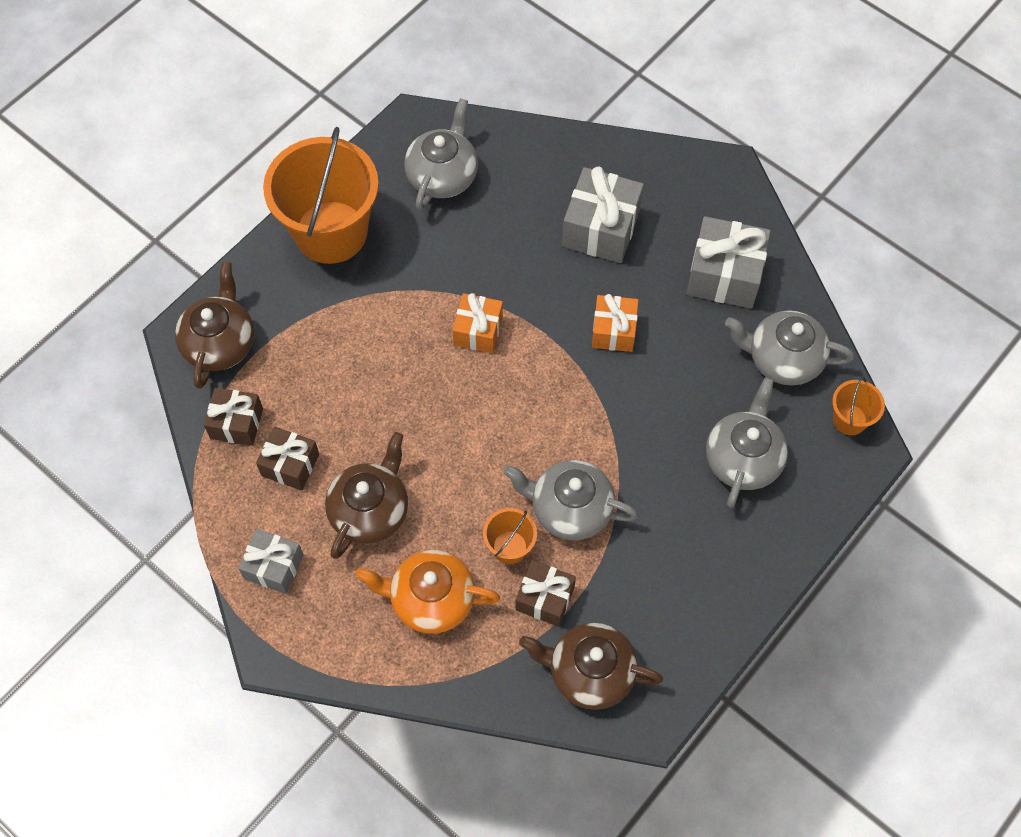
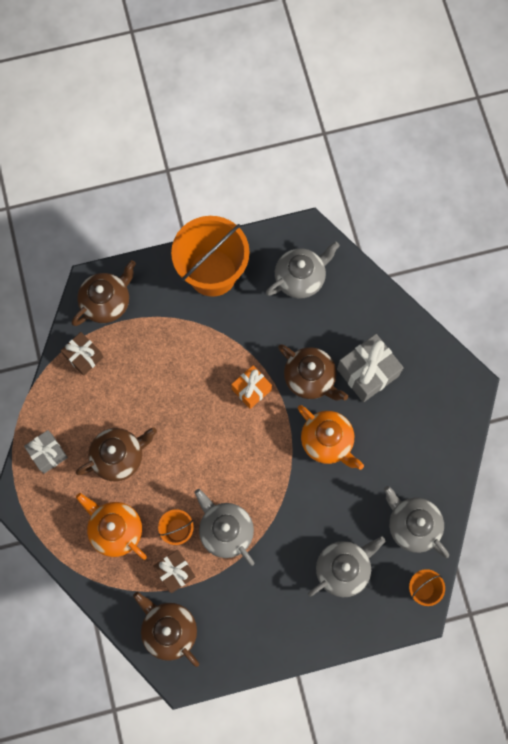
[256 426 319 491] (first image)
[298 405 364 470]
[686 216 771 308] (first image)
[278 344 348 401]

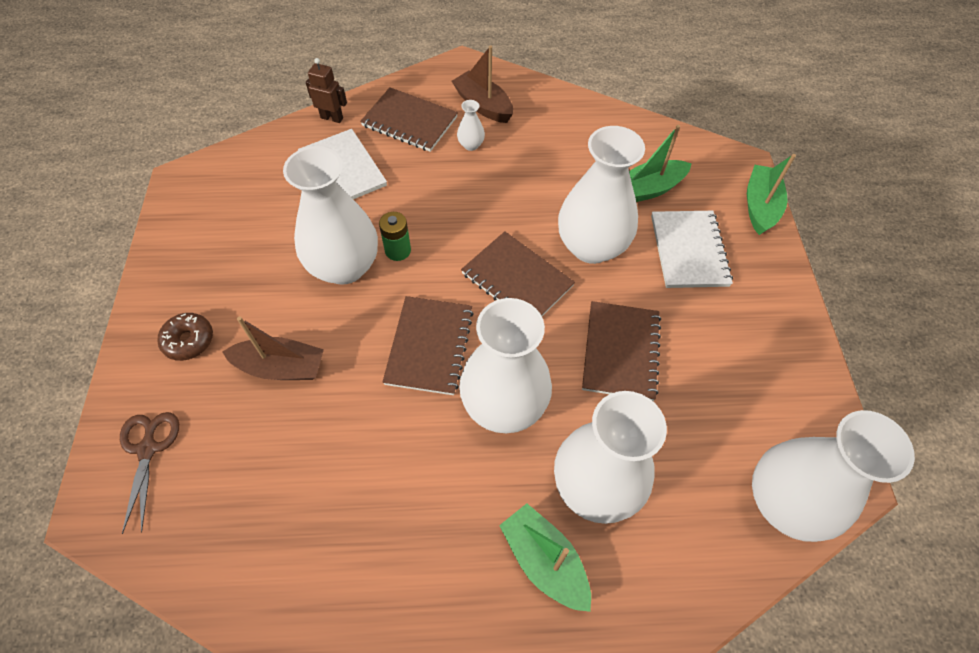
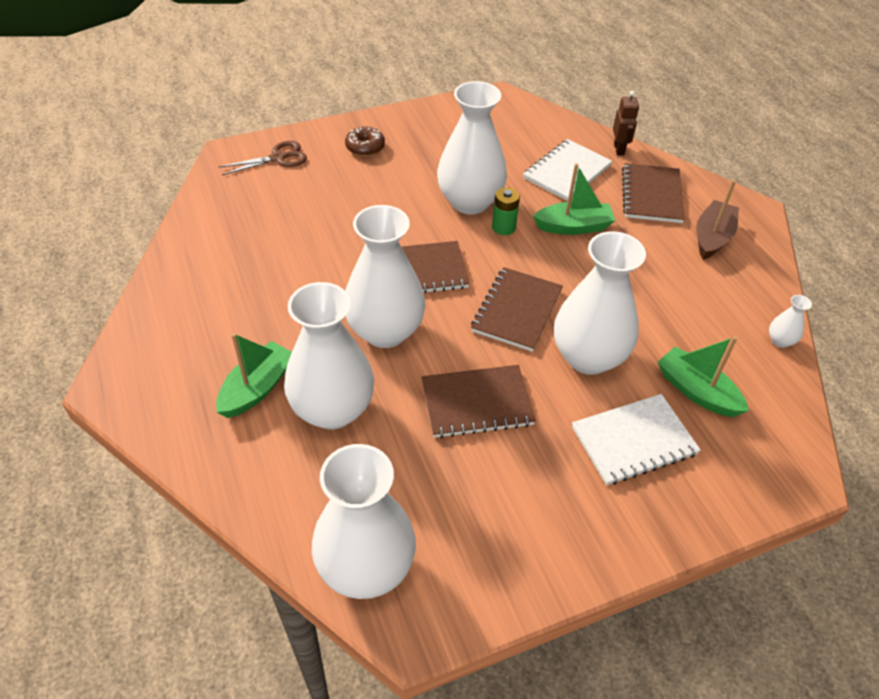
[222 316 324 380] (first image)
[769 295 812 348]
[533 163 616 235]

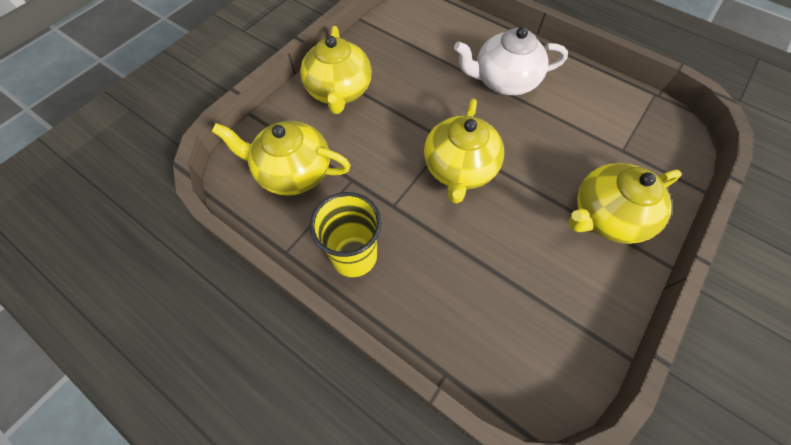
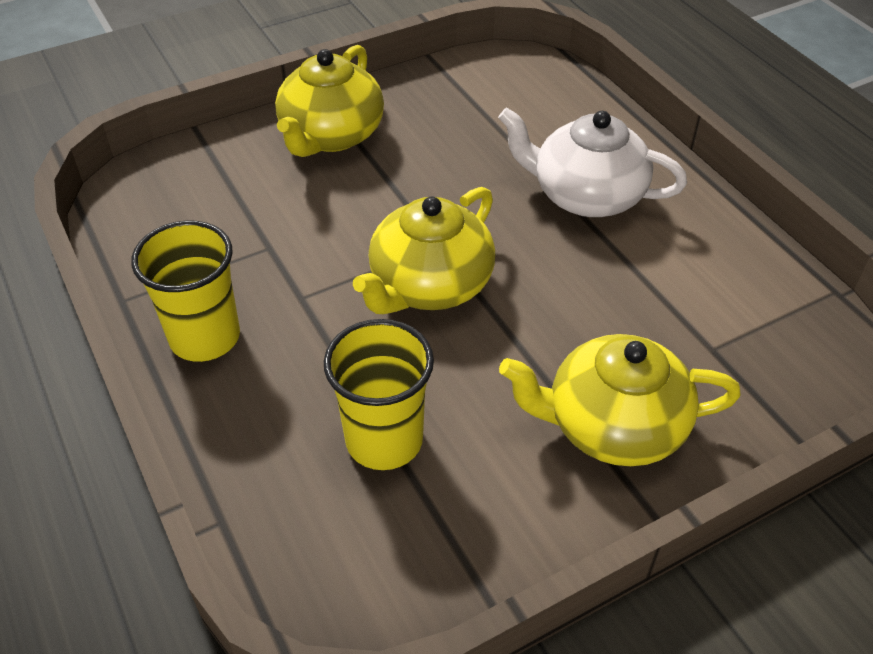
[212 121 351 196] (first image)
[324 319 434 470]

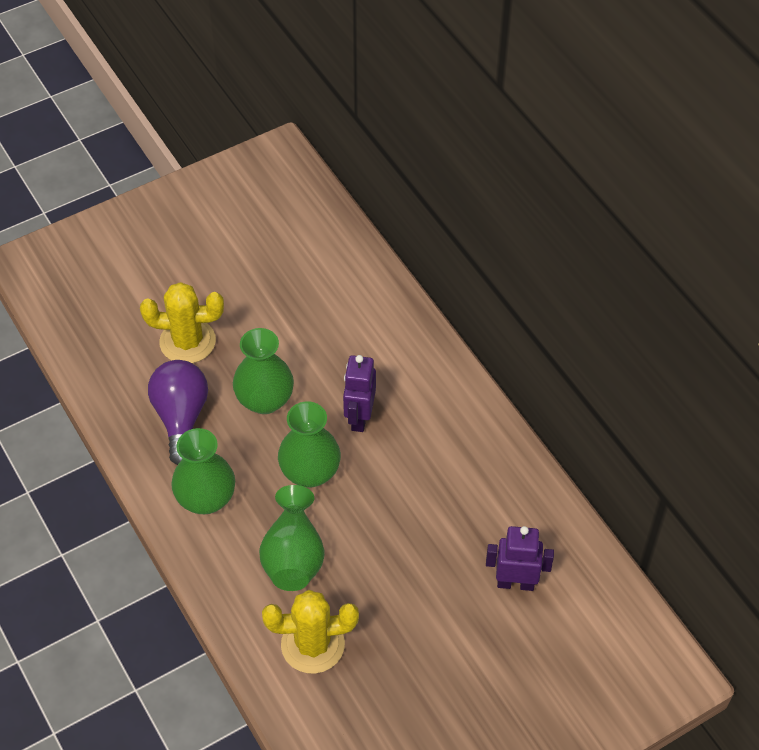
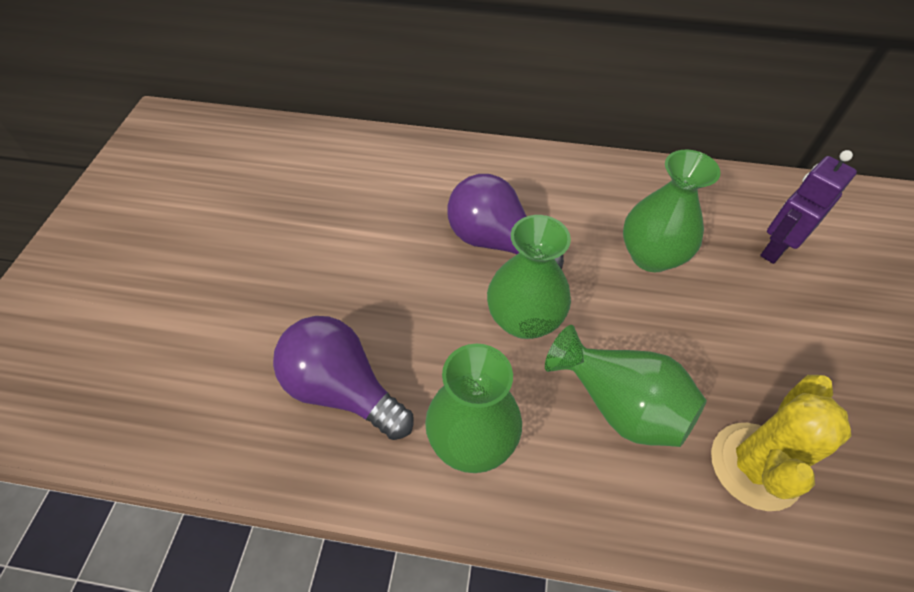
[140 282 224 363] (first image)
[623 149 721 272]
[447 174 564 270]

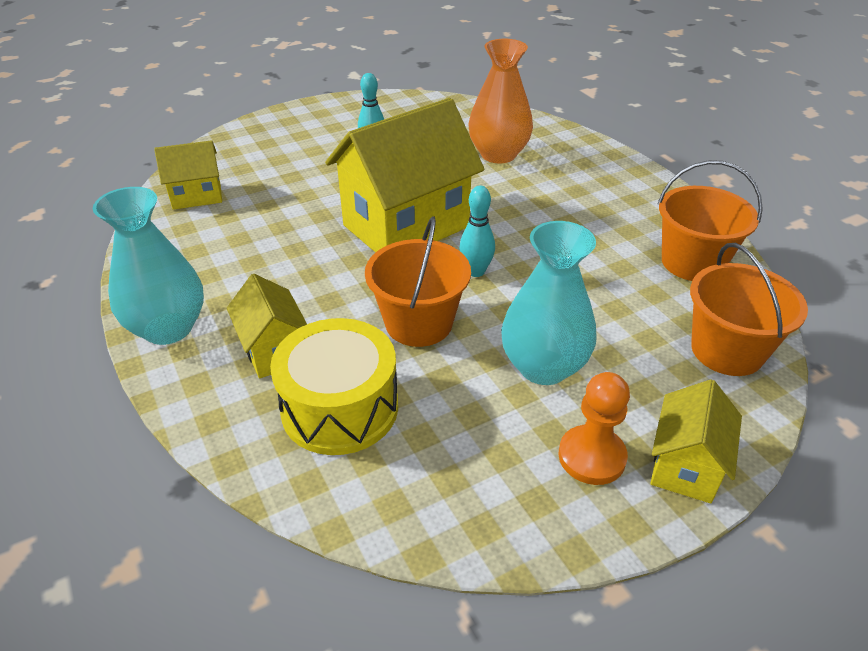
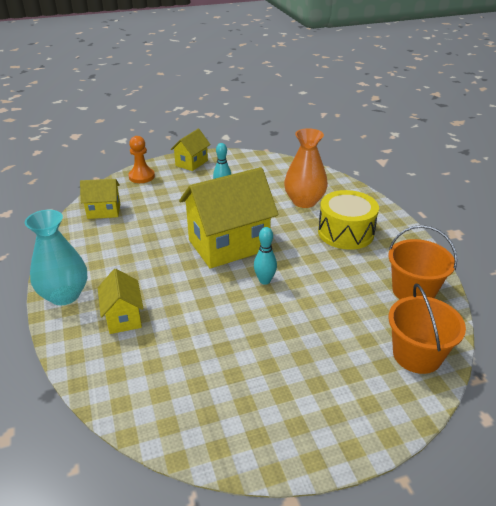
[318 190 379 250]
[365 216 471 347] (first image)
[501 221 597 385] (first image)
[128 136 155 183]
[171 129 211 171]

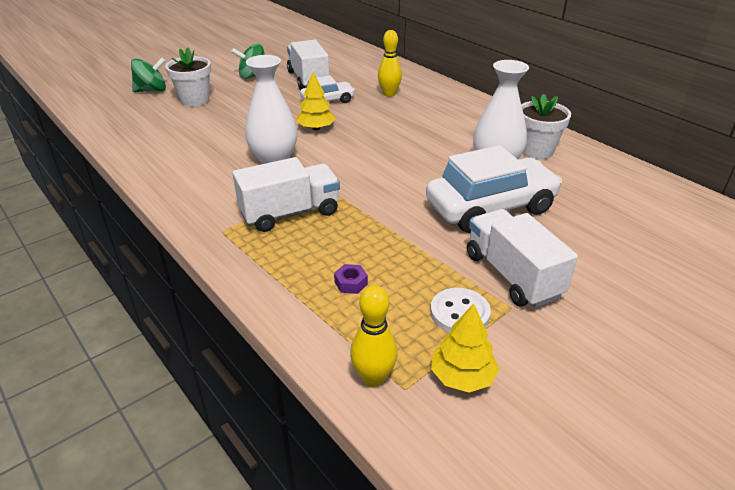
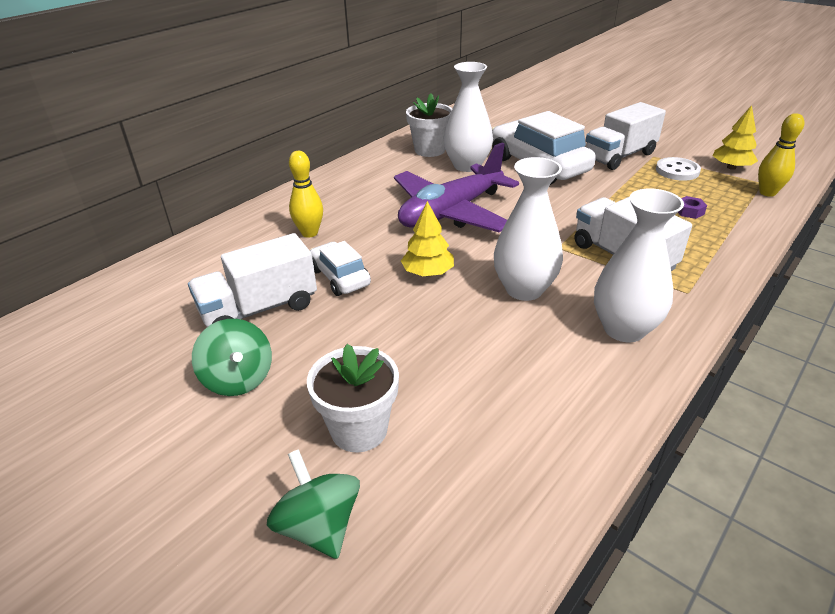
[394 143 519 232]
[594 189 684 342]

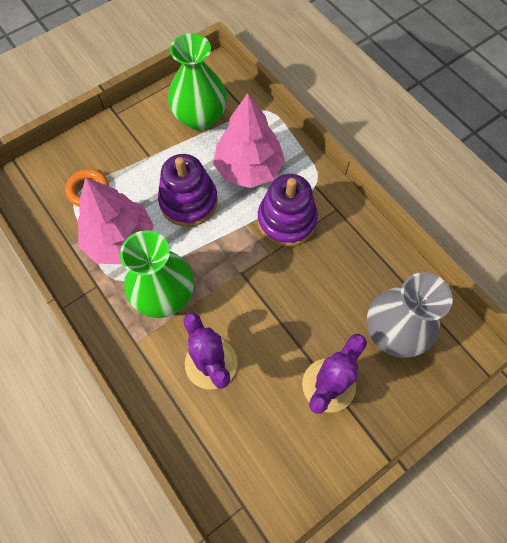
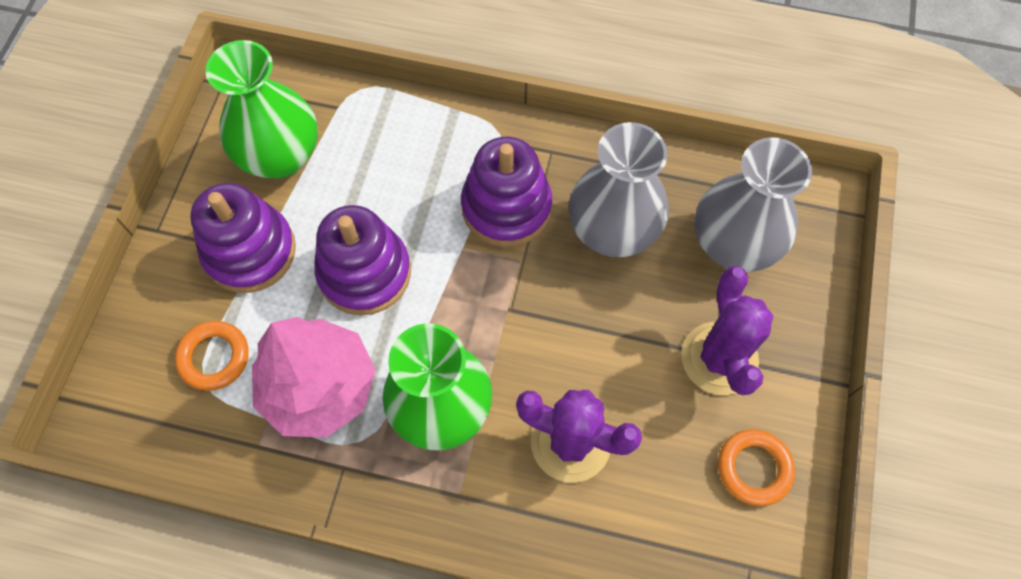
[213 93 285 188] (first image)
[190 183 296 293]
[569 122 669 257]
[718 429 795 506]

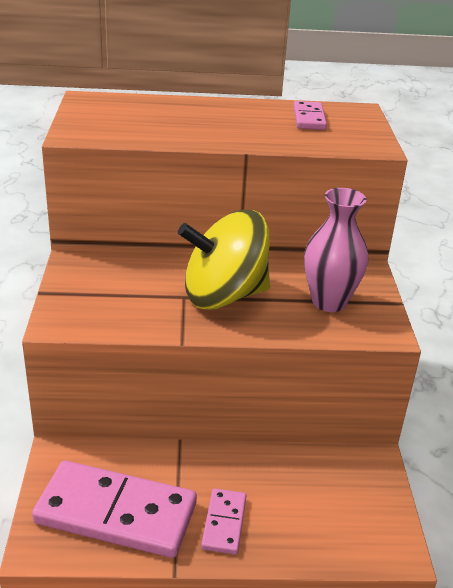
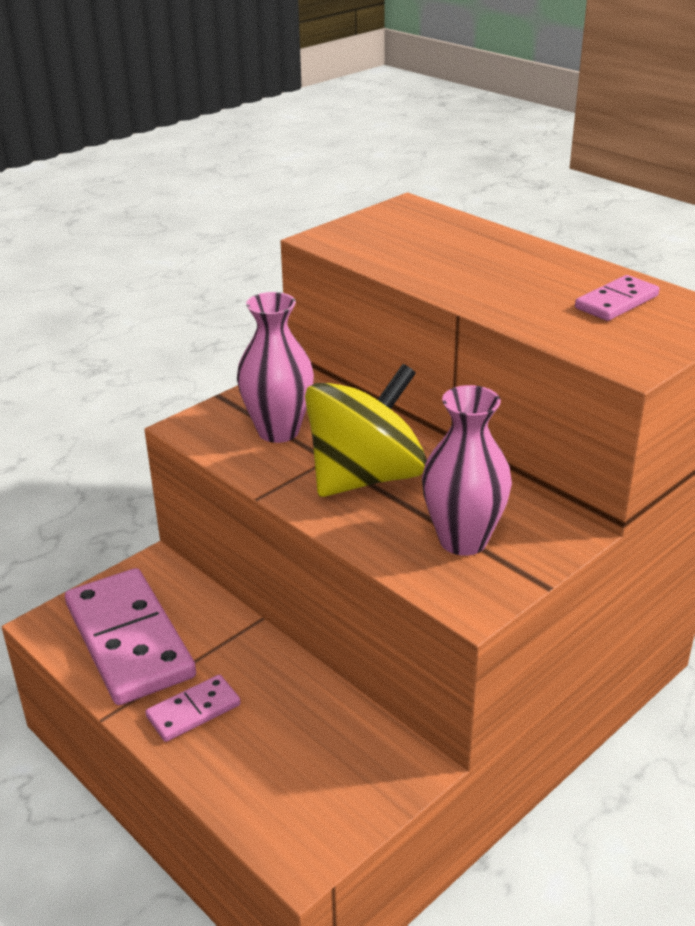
[305 364 427 497]
[237 292 314 443]

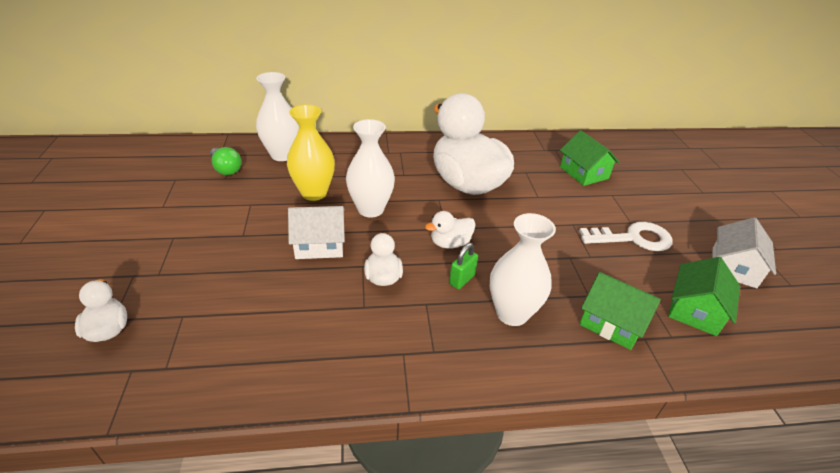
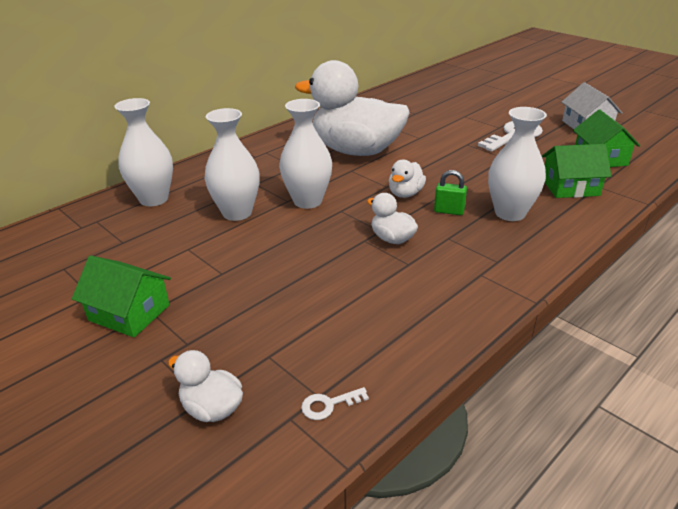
[210 147 241 175] (first image)
[205 108 259 221]
[288 206 345 259] (first image)
[434 170 467 215]
[72 256 171 337]
[301 387 369 420]

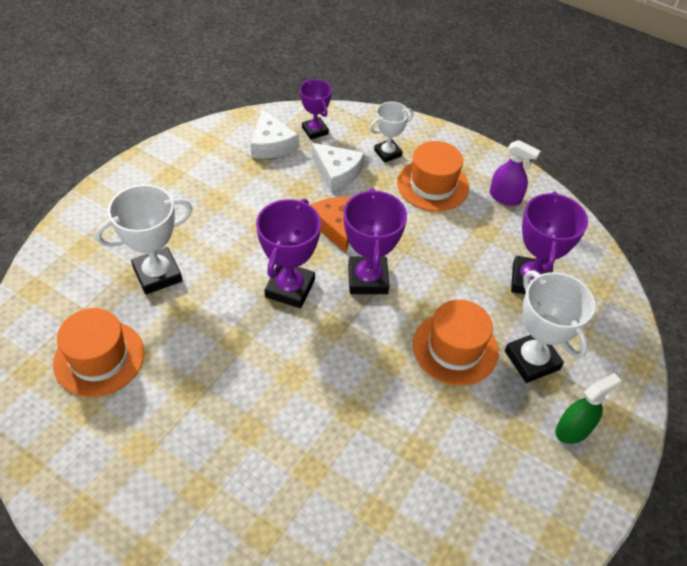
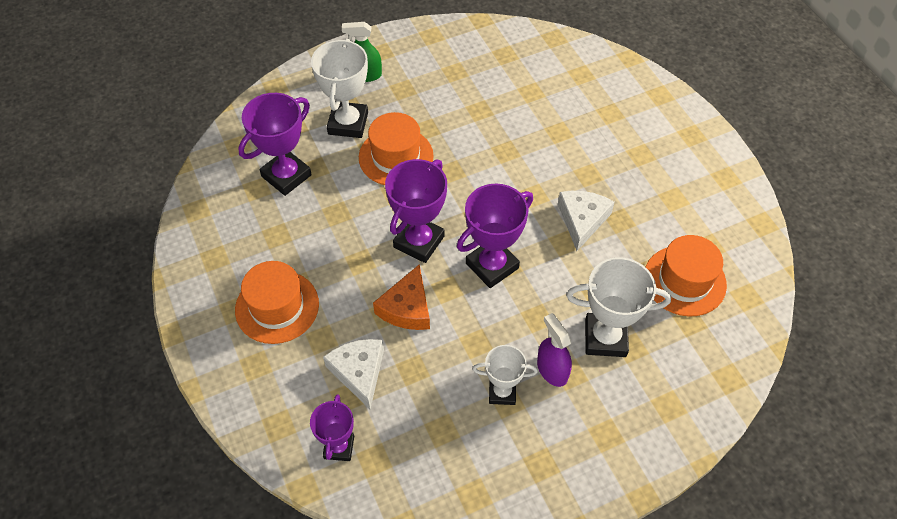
[558 191 615 251]
[472 345 538 405]
[537 313 572 387]

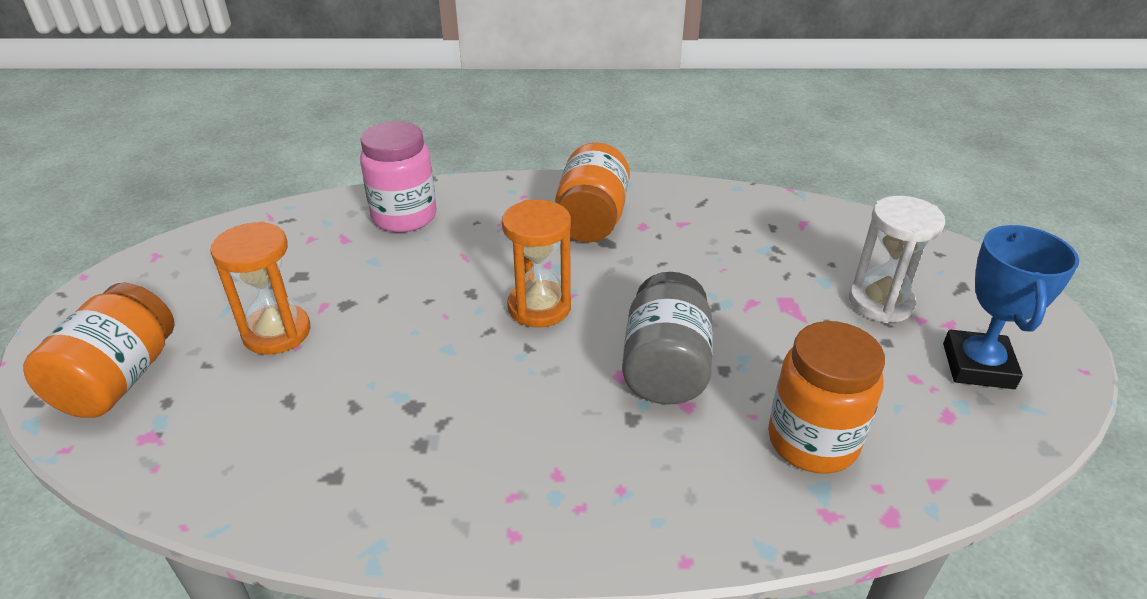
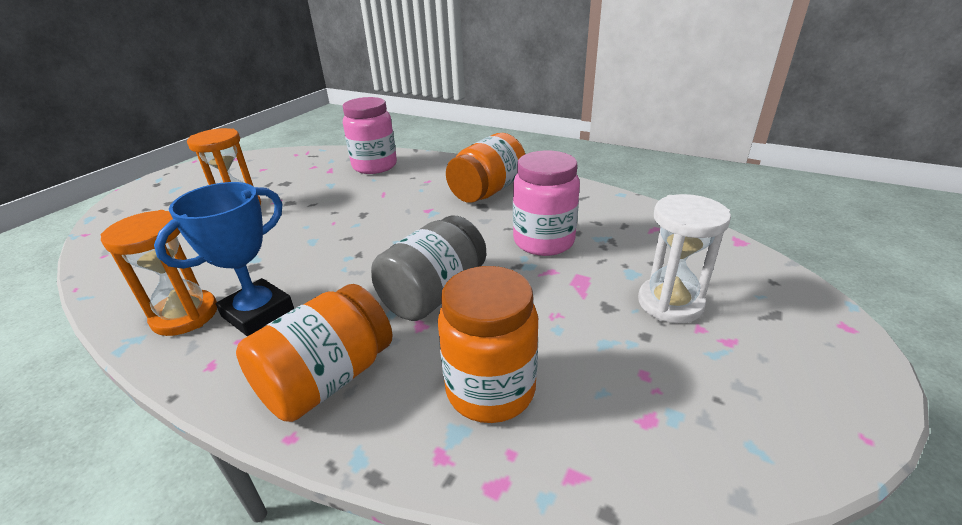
[236 284 393 422]
[100 210 217 336]
[154 182 294 336]
[513 151 580 256]

